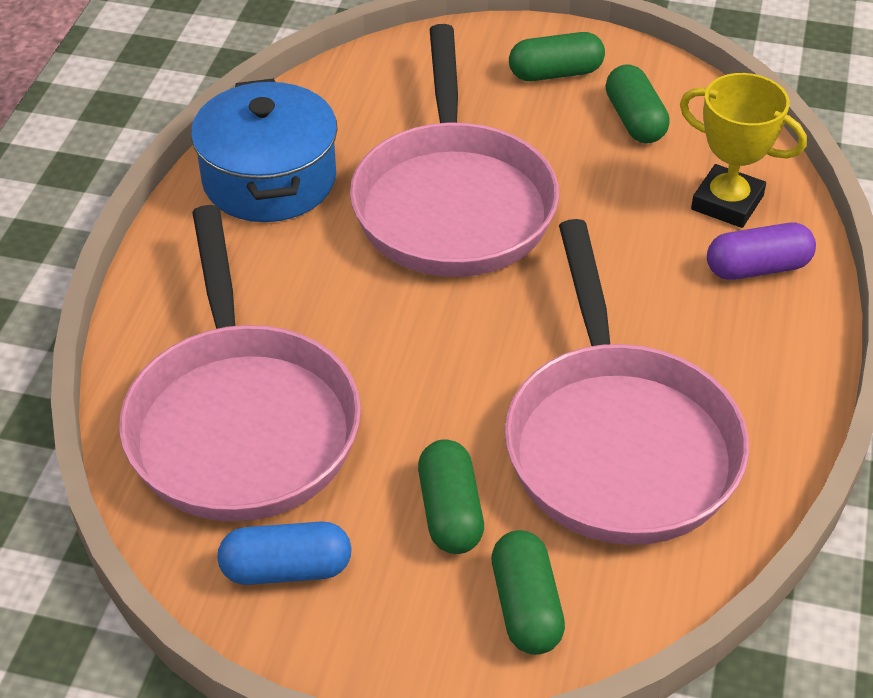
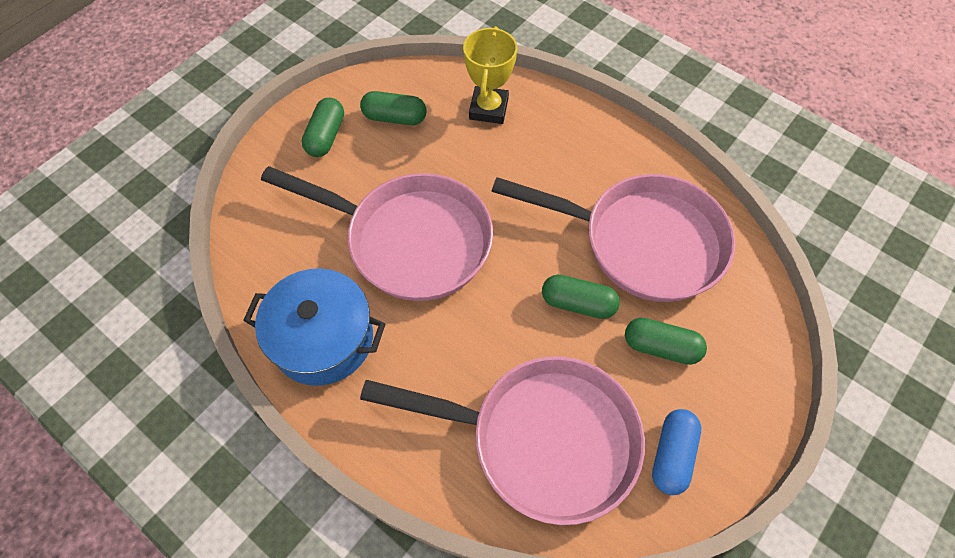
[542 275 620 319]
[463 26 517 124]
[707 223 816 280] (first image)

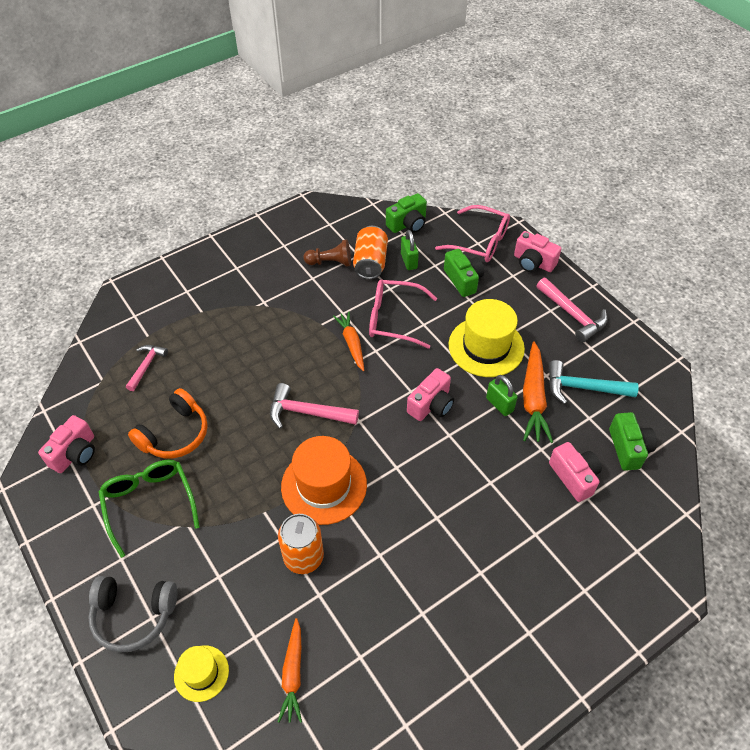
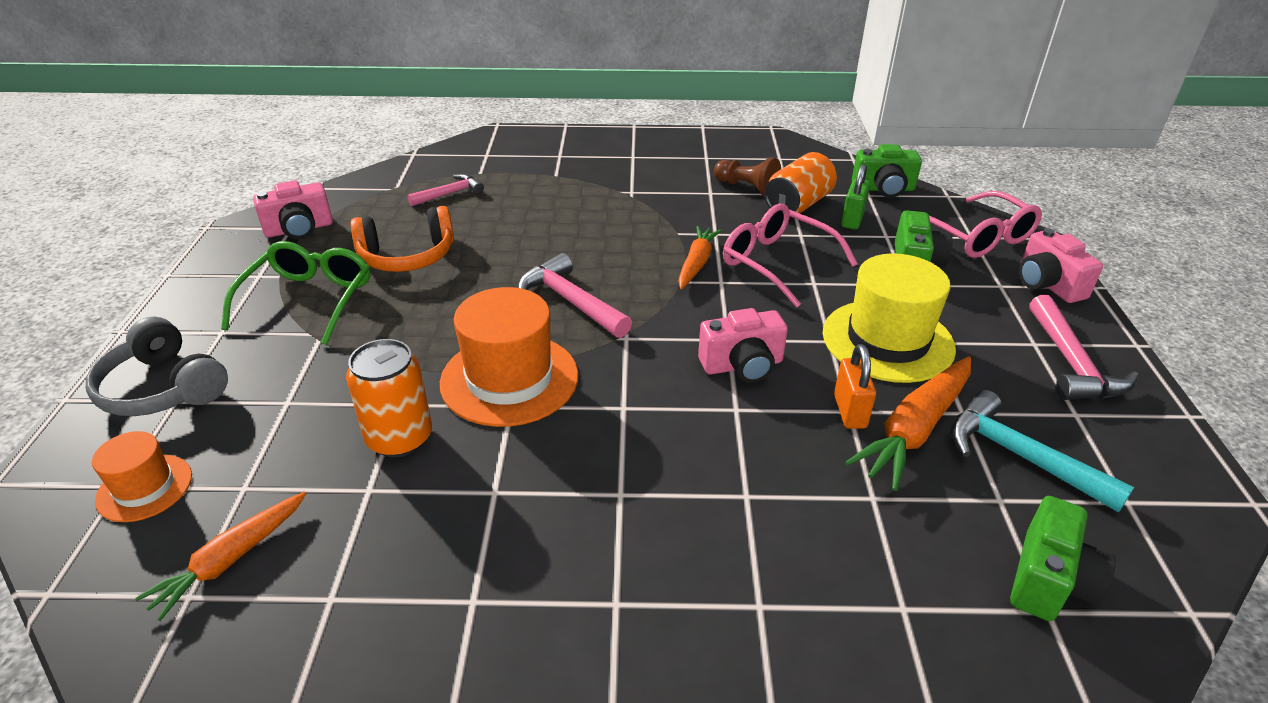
[92 431 192 522]
[834 344 876 429]
[549 442 602 502] (first image)

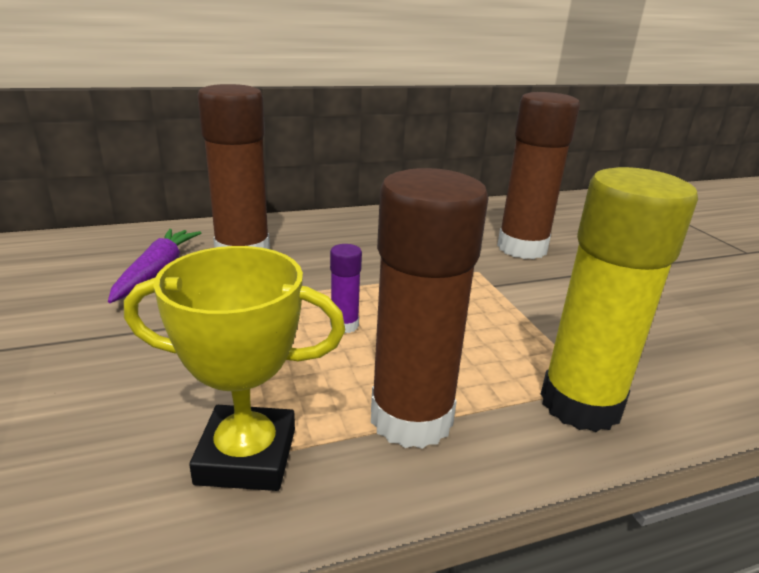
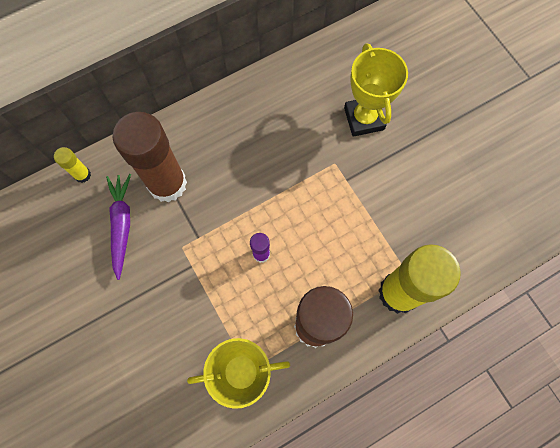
[344 43 408 137]
[54 147 91 183]

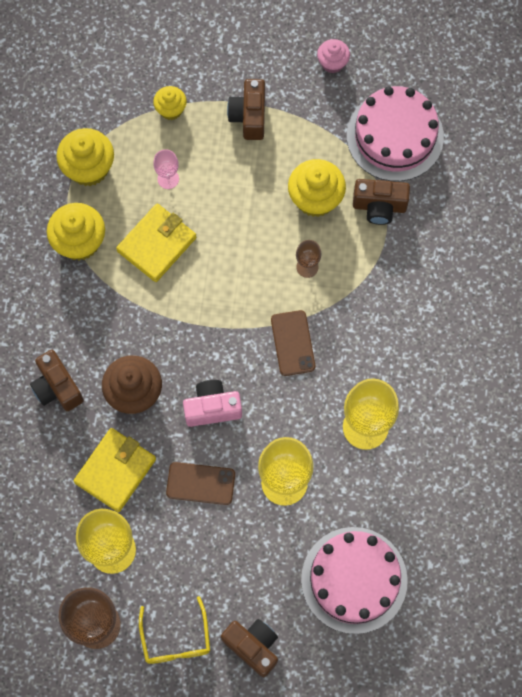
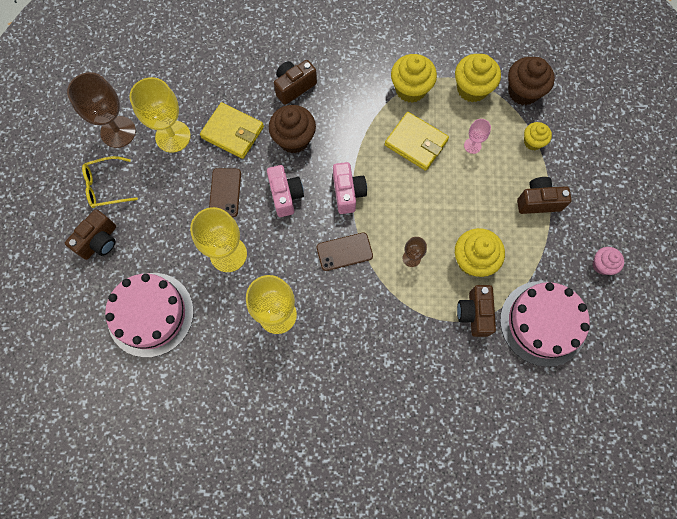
[333 162 367 214]
[508 57 555 105]

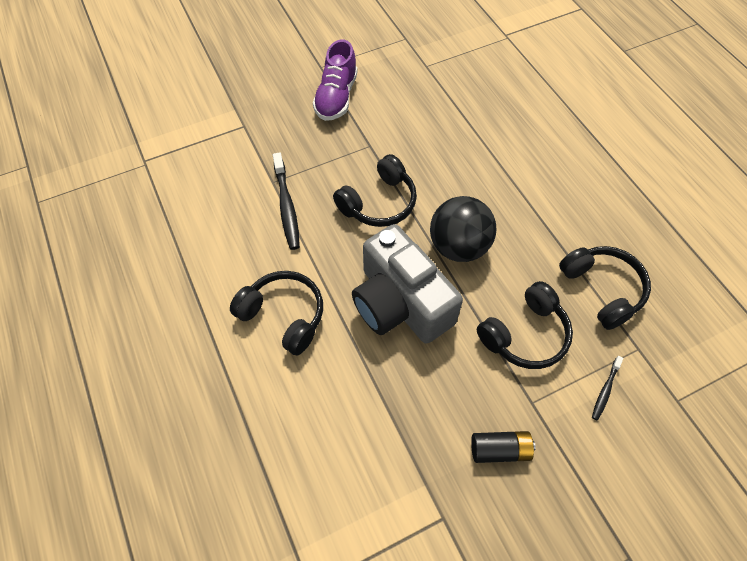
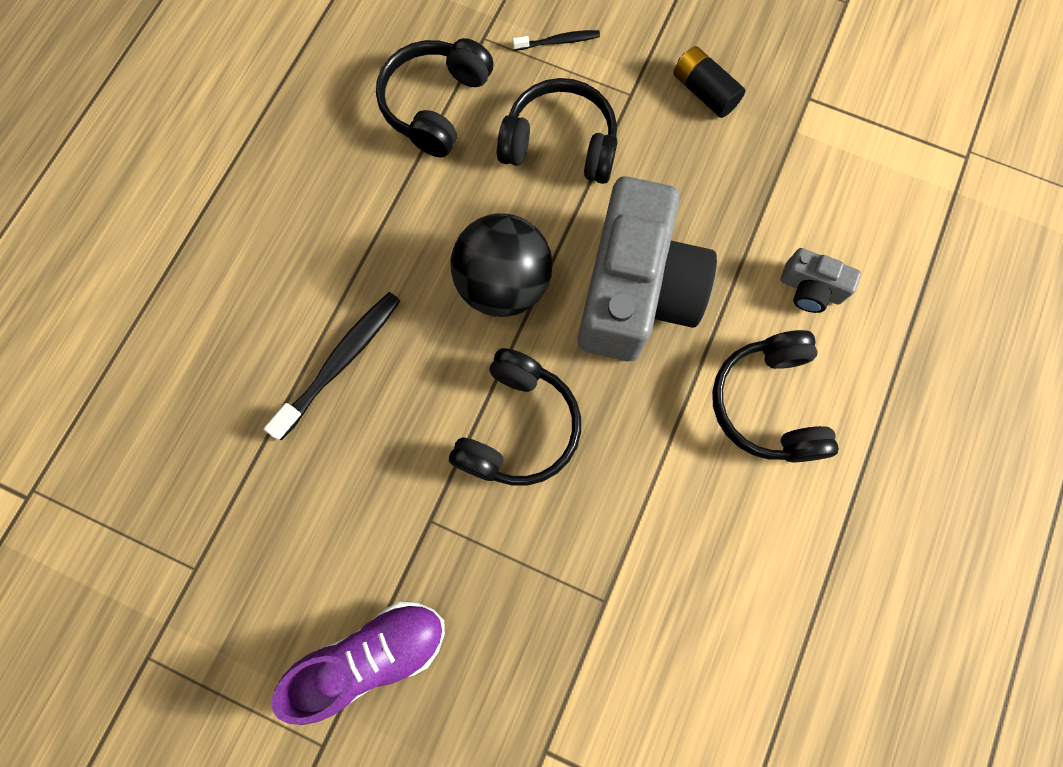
[264 292 400 440]
[449 348 581 486]
[780 248 861 313]

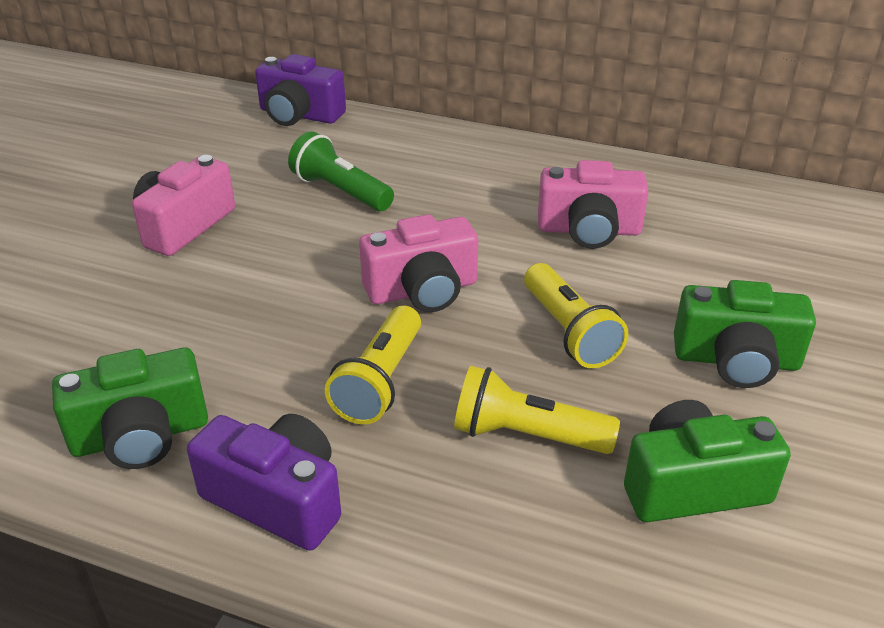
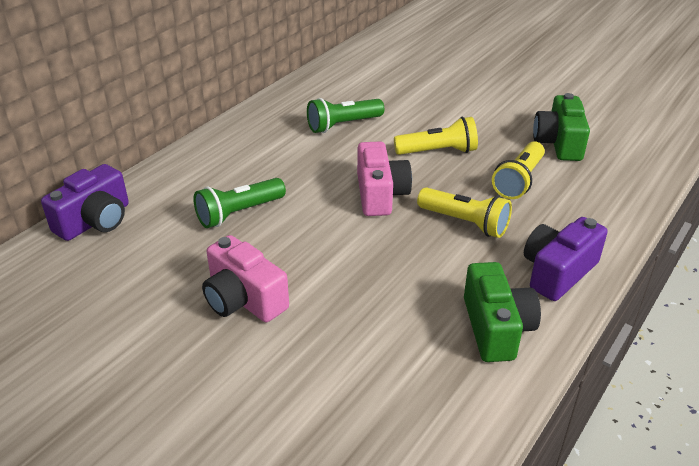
[307 98 384 133]
[674 280 816 388] (first image)

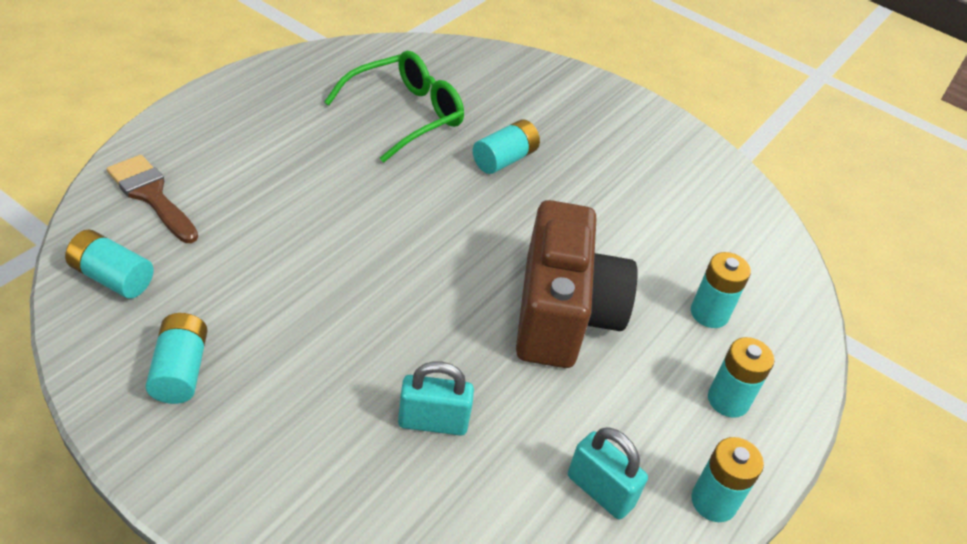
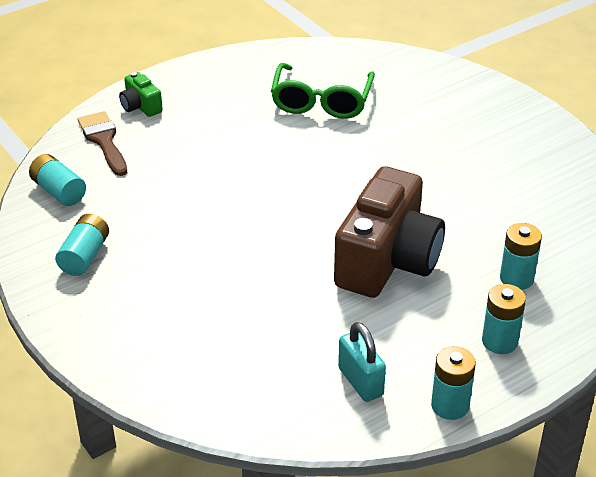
[271 63 375 119]
[398 362 474 436] (first image)
[473 119 540 174] (first image)
[119 72 163 117]

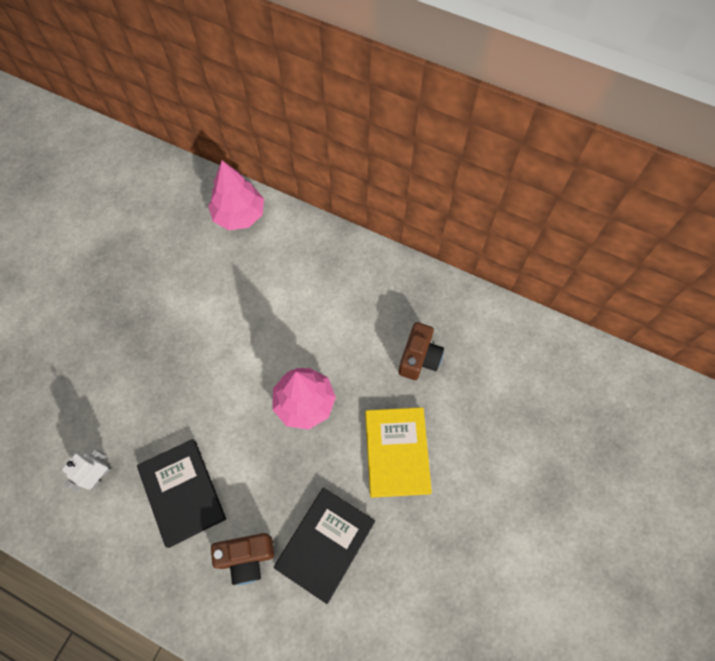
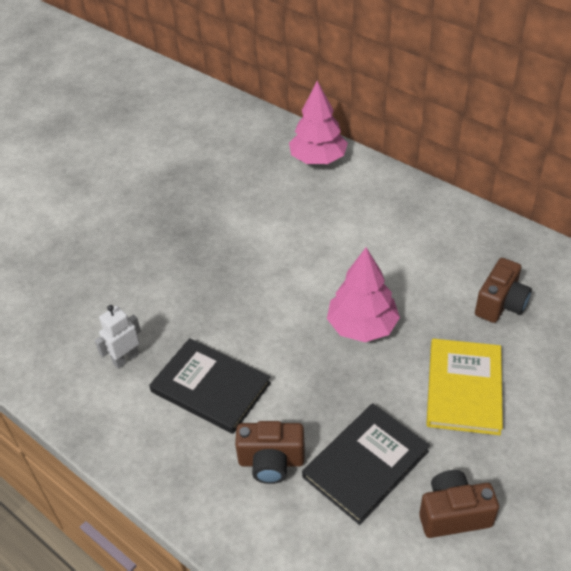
[149 338 271 434]
[419 470 499 538]

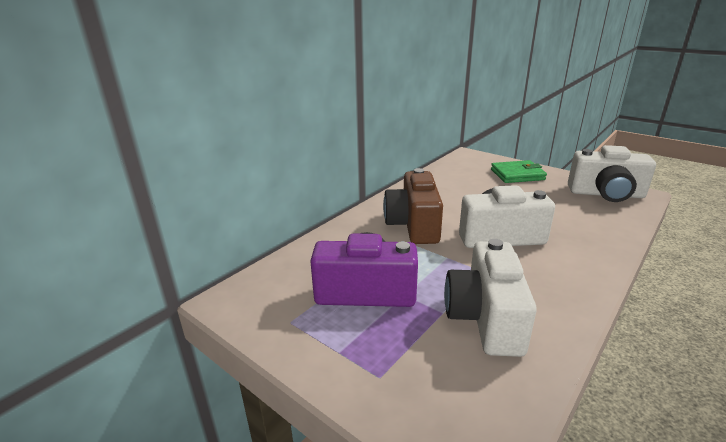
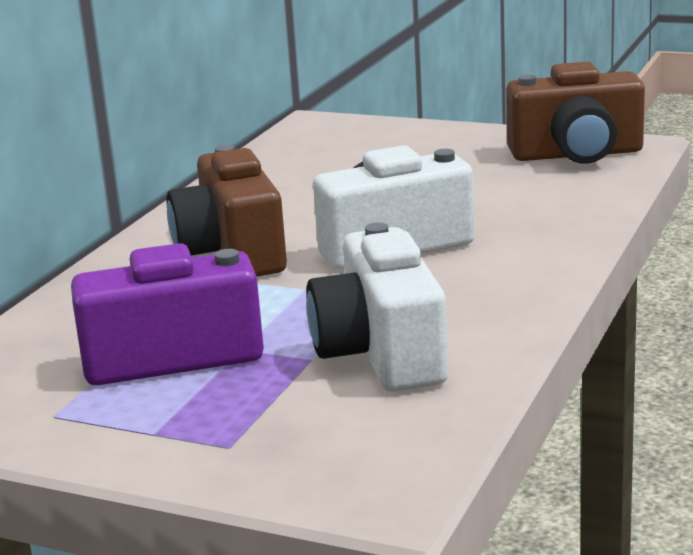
[491 160 547 183] (first image)
[506 62 645 164]

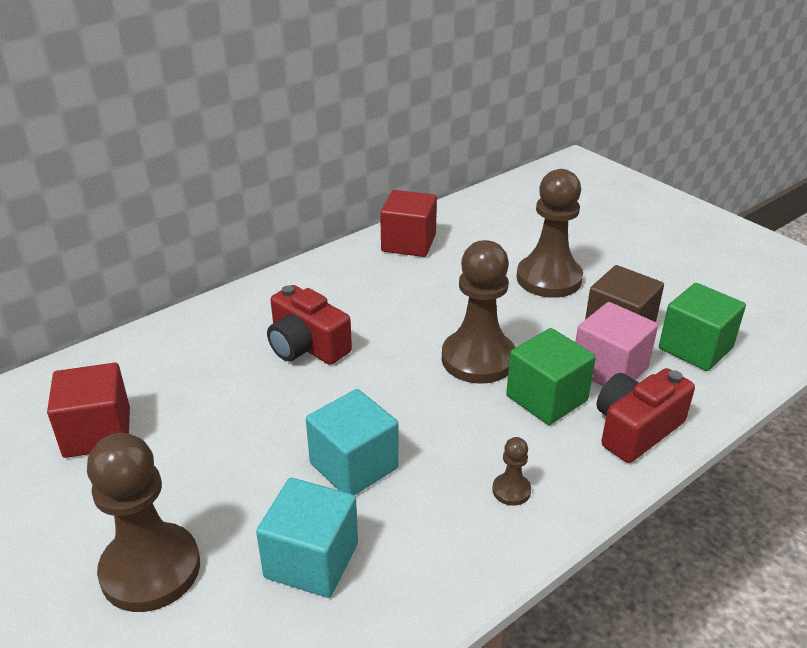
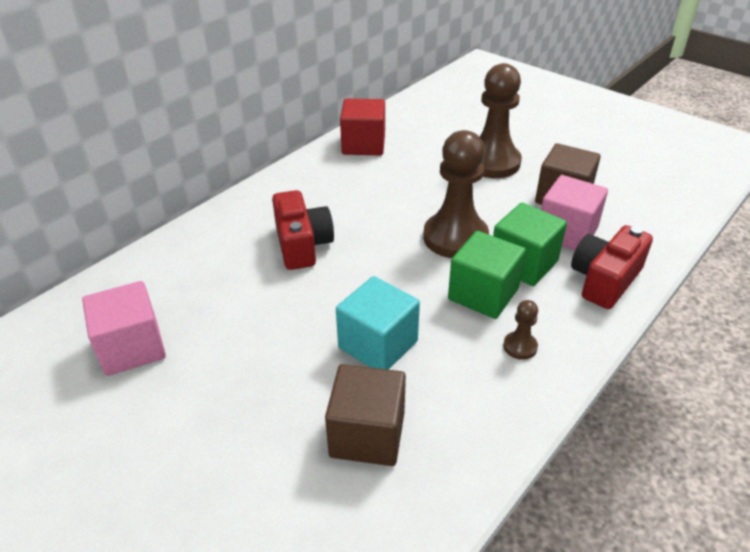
[82 281 166 376]
[87 433 200 612] (first image)
[325 364 406 466]
[272 190 334 270]
[448 231 526 319]

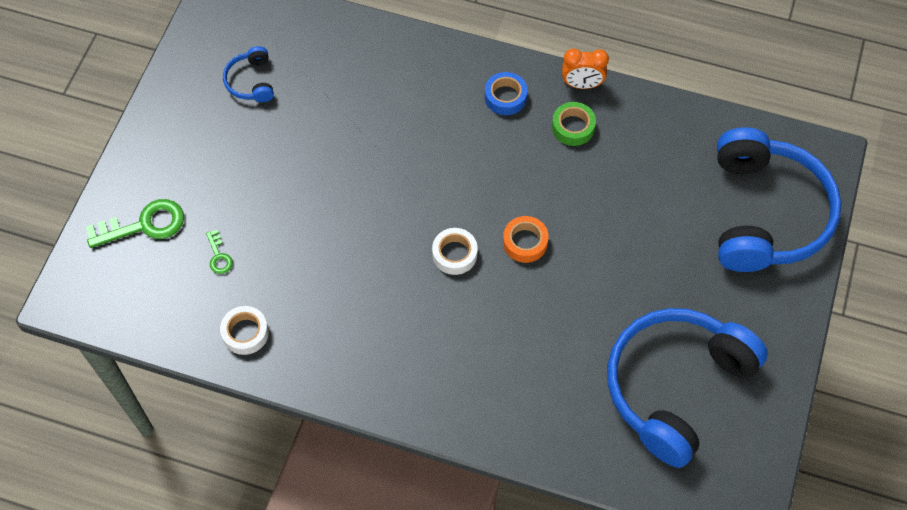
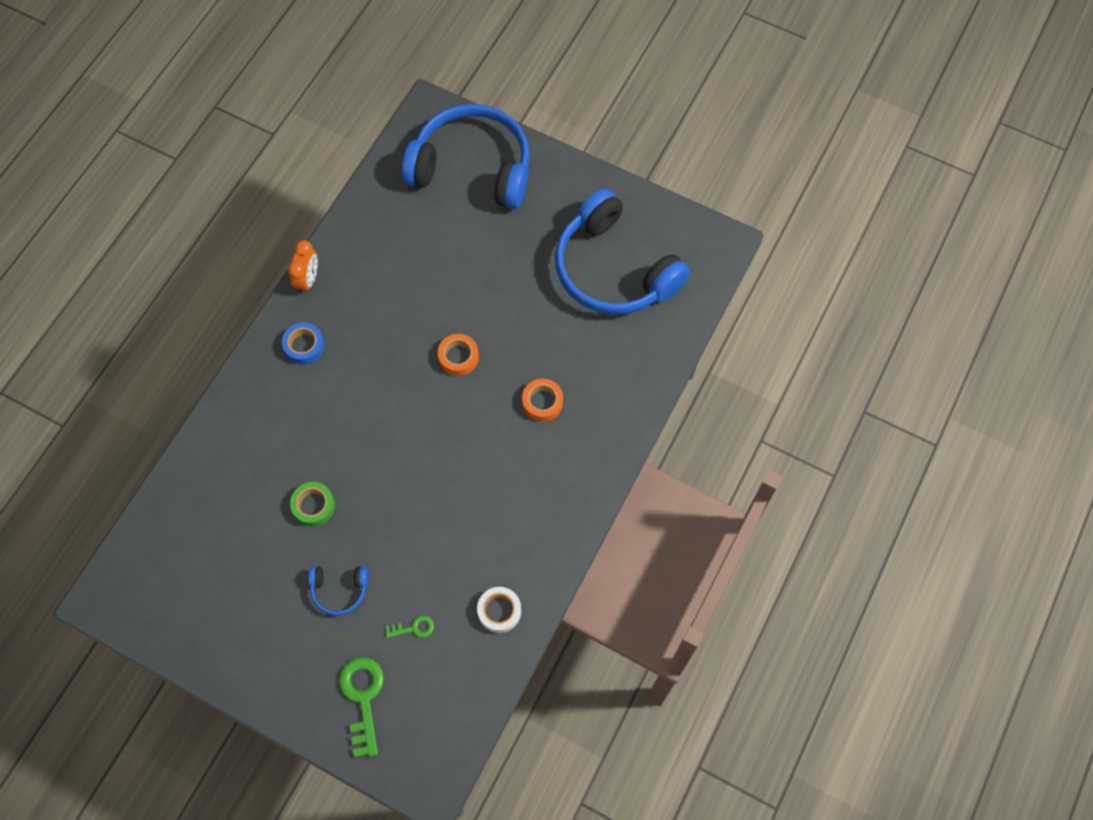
[308 566 369 616]
[432 228 478 275] (first image)
[290 482 335 527]
[522 379 563 422]

